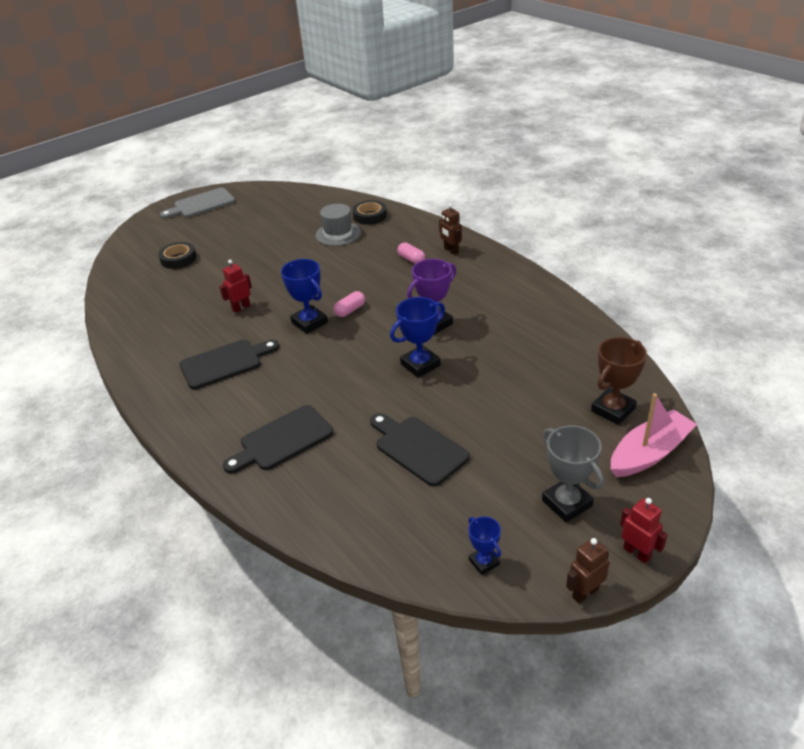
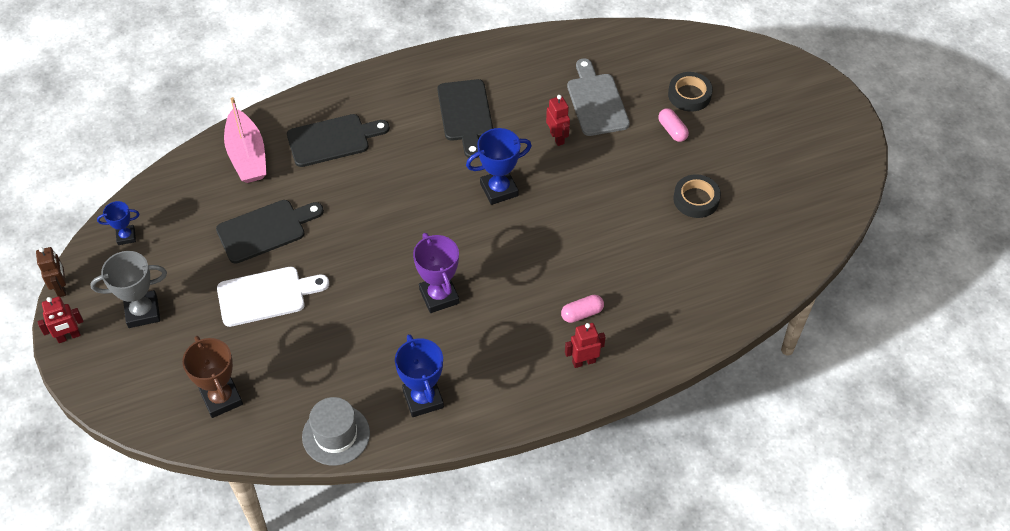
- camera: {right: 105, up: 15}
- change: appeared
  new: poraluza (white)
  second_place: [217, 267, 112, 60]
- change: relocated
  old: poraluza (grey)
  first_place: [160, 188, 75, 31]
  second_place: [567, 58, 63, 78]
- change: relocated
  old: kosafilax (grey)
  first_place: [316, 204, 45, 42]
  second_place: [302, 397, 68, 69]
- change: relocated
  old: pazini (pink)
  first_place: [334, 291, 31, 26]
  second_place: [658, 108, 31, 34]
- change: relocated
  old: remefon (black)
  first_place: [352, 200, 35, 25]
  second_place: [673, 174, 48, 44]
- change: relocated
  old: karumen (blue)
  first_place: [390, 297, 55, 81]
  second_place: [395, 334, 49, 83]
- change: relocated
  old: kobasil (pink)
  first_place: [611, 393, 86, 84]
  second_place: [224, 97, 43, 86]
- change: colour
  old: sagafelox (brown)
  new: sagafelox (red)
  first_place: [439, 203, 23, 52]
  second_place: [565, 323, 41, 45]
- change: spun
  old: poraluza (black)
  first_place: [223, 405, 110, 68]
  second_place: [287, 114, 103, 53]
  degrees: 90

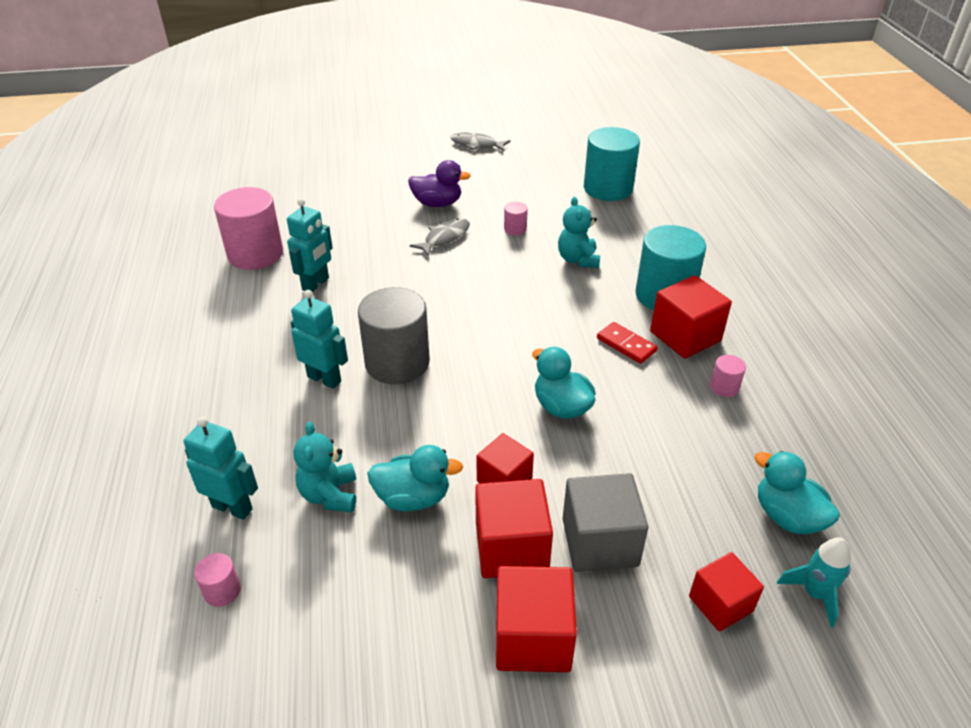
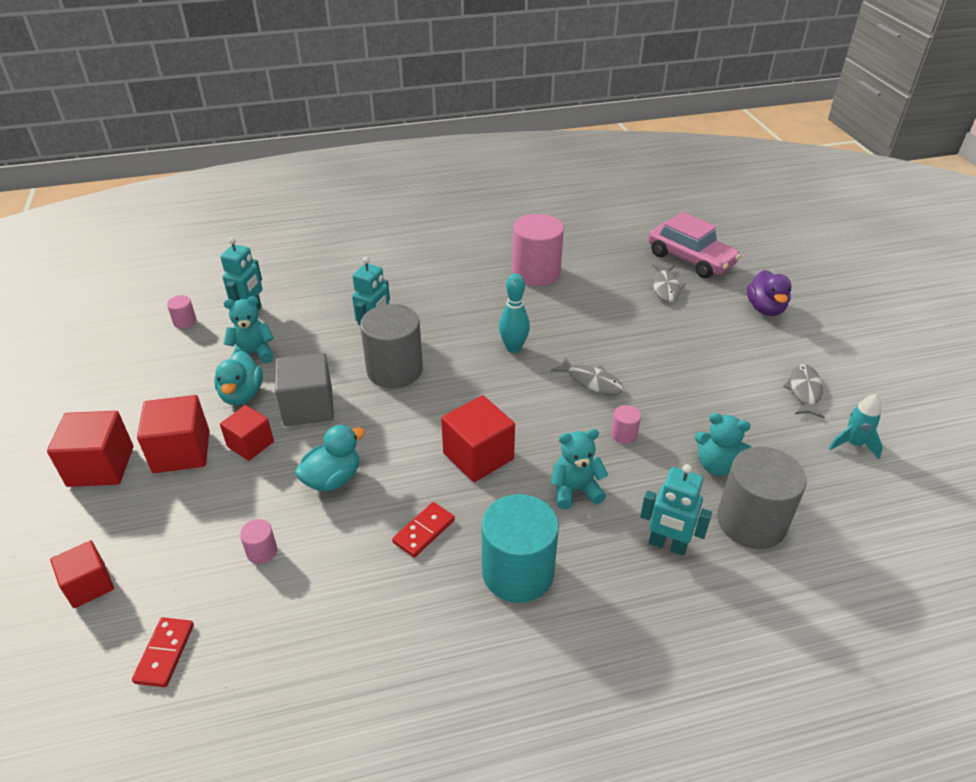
- camera: {right: 85, up: 0}
- change: appeared
  new: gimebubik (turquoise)
  second_place: [499, 273, 31, 80]
- change: appeared
  new: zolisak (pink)
  second_place: [648, 212, 93, 66]
- change: appeared
  new: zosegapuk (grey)
  second_place: [652, 264, 34, 38]
- change: appeared
  new: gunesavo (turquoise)
  second_place: [695, 413, 56, 63]
- change: relocated
  old: sagafelox (turquoise)
  first_place: [287, 199, 46, 93]
  second_place: [640, 464, 72, 92]
- change: relocated
  old: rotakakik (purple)
  first_place: [408, 160, 63, 47]
  second_place: [747, 270, 45, 46]
- change: relocated
  old: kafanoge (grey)
  first_place: [563, 473, 86, 99]
  second_place: [275, 353, 59, 73]
- change: relocated
  old: kafanoge (red)
  first_place: [650, 275, 82, 84]
  second_place: [441, 395, 74, 87]
- change: relocated
  old: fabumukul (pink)
  first_place: [710, 355, 36, 42]
  second_place: [240, 519, 37, 45]
- change: relocated
  old: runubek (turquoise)
  first_place: [777, 538, 74, 90]
  second_place: [829, 394, 54, 65]
- change: exchanged
  old: rotakakik (turquoise)
  new: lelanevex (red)
  first_place: [754, 451, 86, 83]
  second_place: [132, 618, 62, 69]
- change: colour
  old: fabumukul (turquoise)
  new: fabumukul (grey)
  first_place: [584, 127, 56, 74]
  second_place: [717, 447, 90, 102]

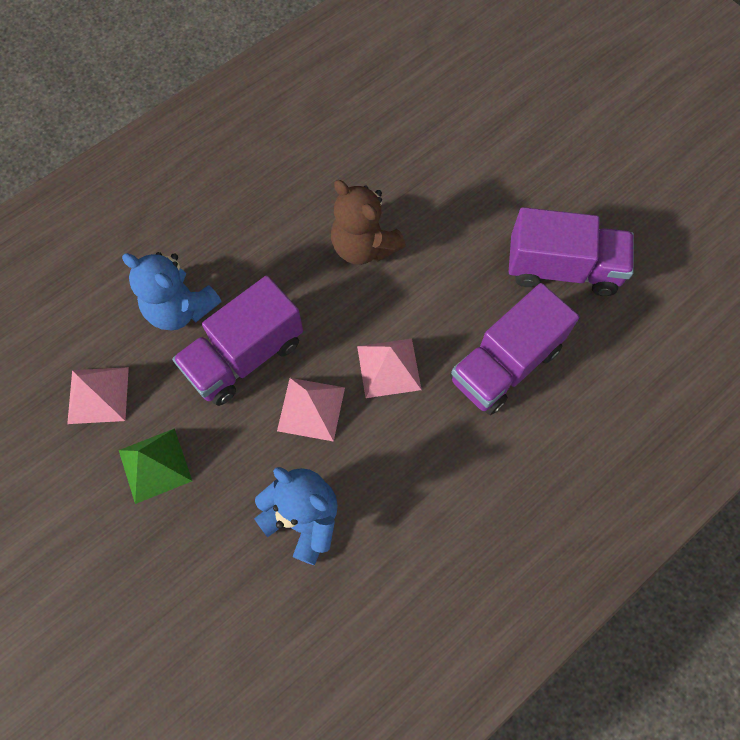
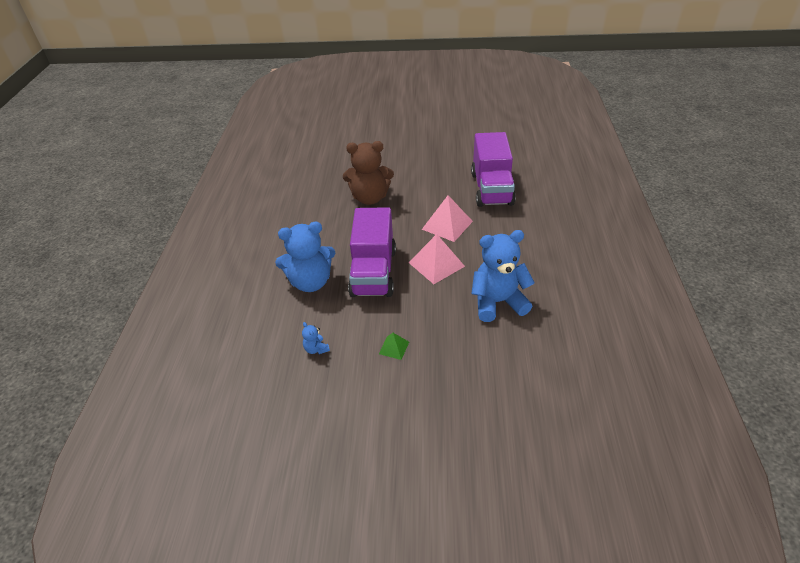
- camera: {right: -45, up: -25}
- change: missing
  old: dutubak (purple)
  first_place: [509, 207, 125, 89]
- change: exchanged
  old: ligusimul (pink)
  new: gunesavo (blue)
  first_place: [67, 367, 62, 57]
  second_place: [302, 322, 28, 32]
- change: size
  old: ligusimul (green)
  first_place: [119, 428, 73, 76]
  second_place: [379, 333, 30, 27]
  factor: 0.52

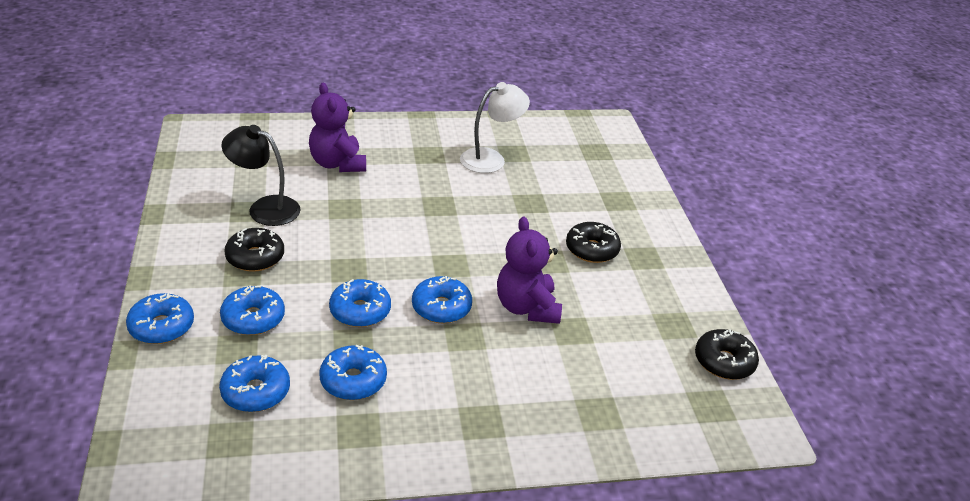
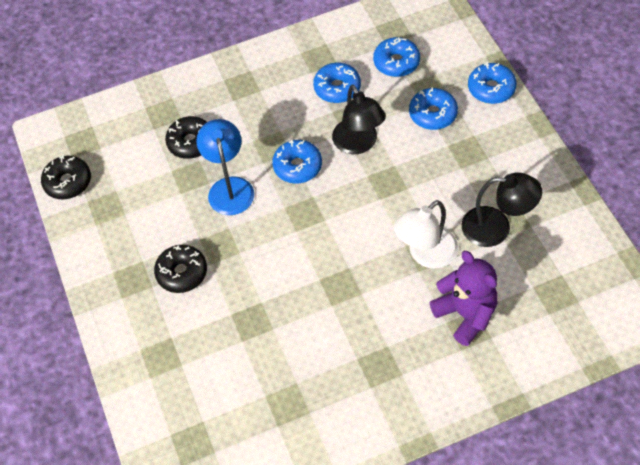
- camera: {right: 175, up: 20}
- change: relocated
  old: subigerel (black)
  first_place: [224, 228, 60, 44]
  second_place: [165, 116, 42, 43]
- change: relocated
  old: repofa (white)
  first_place: [460, 82, 70, 91]
  second_place: [394, 200, 64, 69]
- change: exchanged
  old: subigerel (blue)
  new: repofa (black)
  first_place: [329, 279, 62, 48]
  second_place: [332, 85, 54, 69]
- change: exchanged
  old: gunesavo (purple)
  new: repofa (blue)
  first_place: [497, 217, 65, 107]
  second_place: [196, 119, 58, 96]

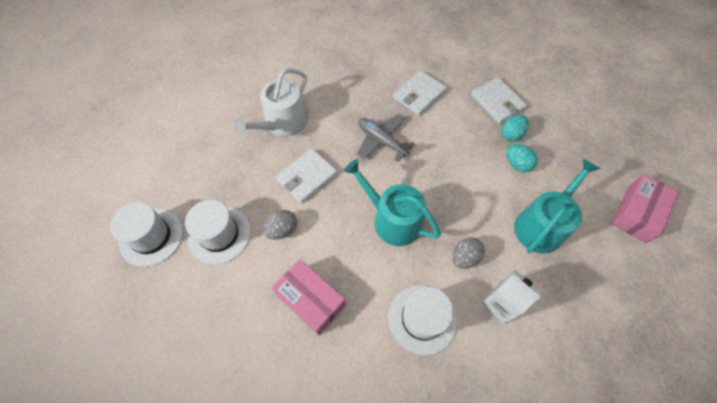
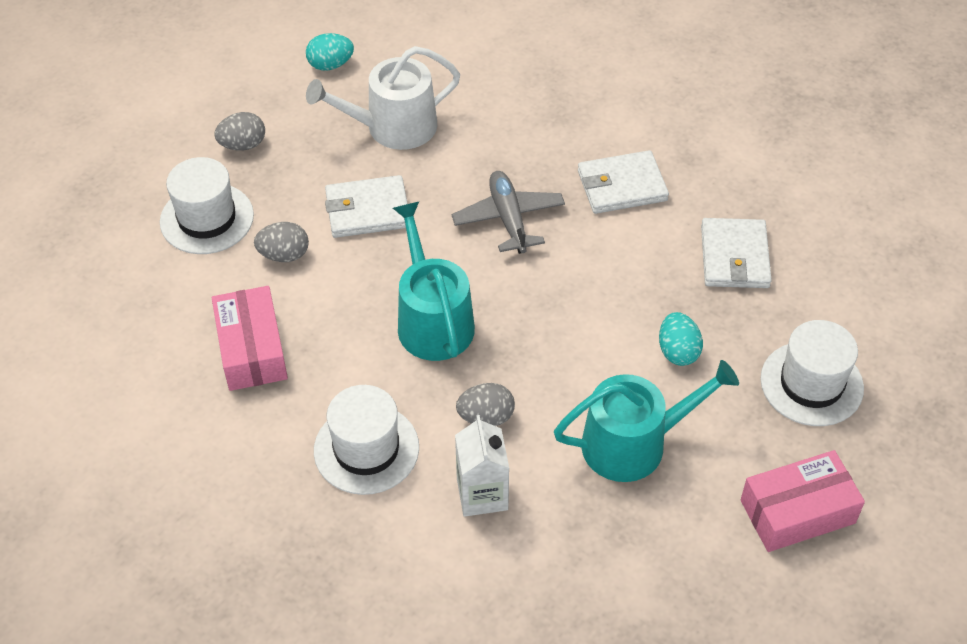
- camera: {right: 35, up: -10}
- change: appeared
  new: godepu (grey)
  second_place: [214, 112, 51, 39]
- change: relocated
  old: kosafilax (white)
  first_place: [110, 202, 73, 65]
  second_place: [760, 320, 104, 106]
- change: relocated
  old: godepu (turquoise)
  first_place: [501, 114, 28, 28]
  second_place: [306, 33, 48, 38]

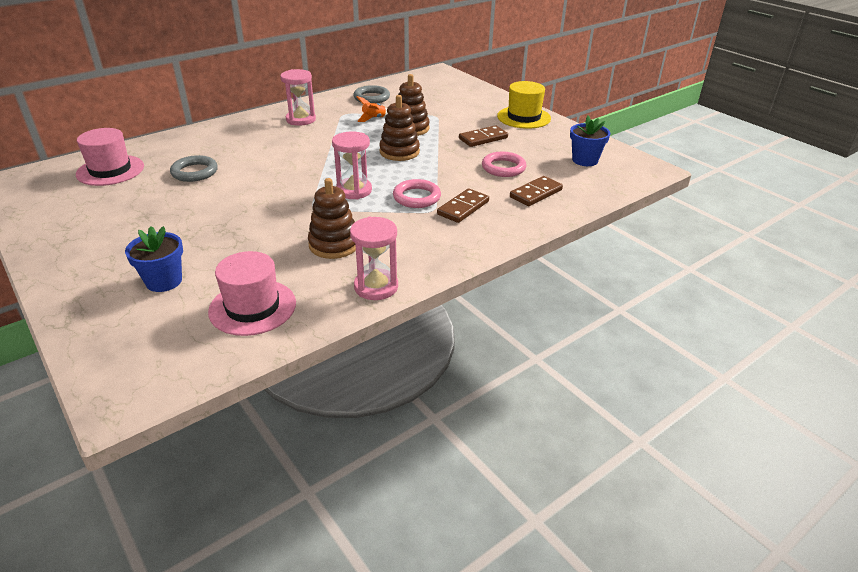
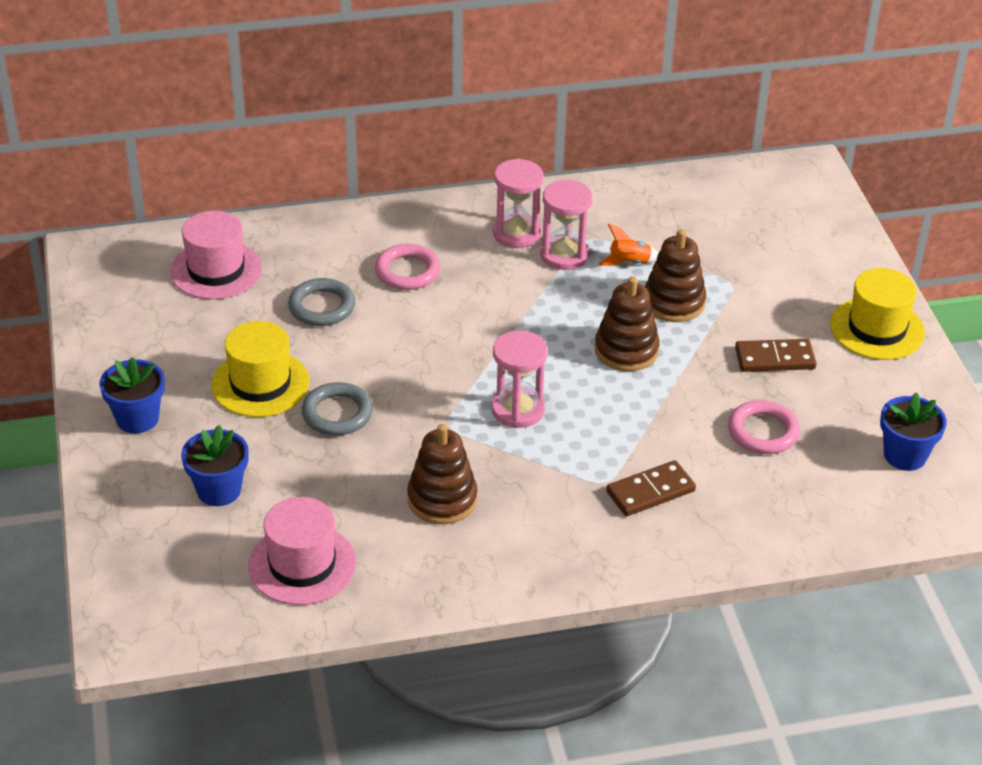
- camera: {right: 25, up: 5}
- change: missing
  old: lelanevex (brown)
  first_place: [510, 176, 53, 30]
- change: appeared
  new: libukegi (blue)
  second_place: [99, 357, 66, 76]
- change: appeared
  new: kosafilax (yellow)
  second_place: [211, 321, 98, 96]
- change: relocated
  old: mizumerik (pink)
  first_place: [350, 217, 48, 83]
  second_place: [540, 180, 52, 90]
- change: relocated
  old: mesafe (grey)
  first_place: [353, 85, 37, 18]
  second_place: [302, 382, 71, 53]
- change: relocated
  old: mesafe (pink)
  first_place: [393, 179, 48, 29]
  second_place: [375, 244, 65, 46]

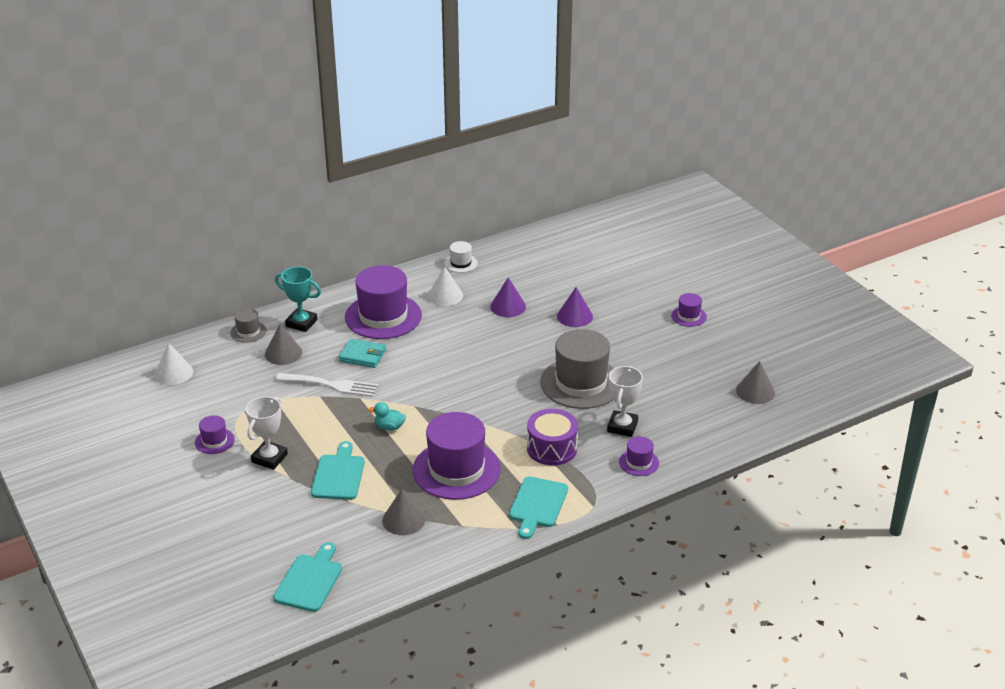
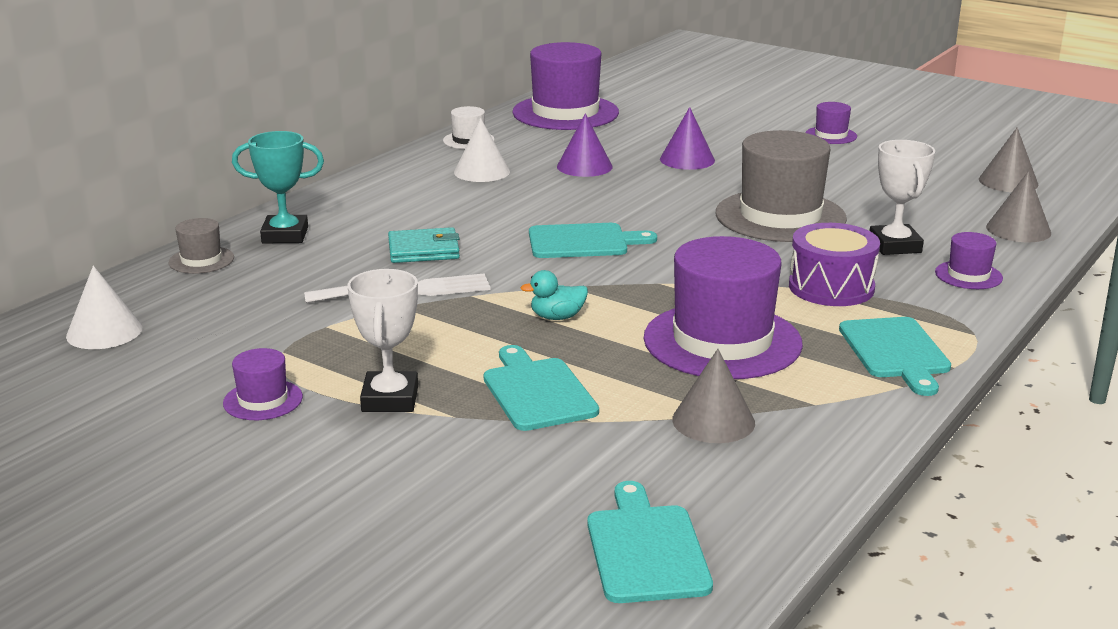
- camera: {right: -25, up: -10}
- change: appeared
  new: poraluza (turquoise)
  second_place: [529, 223, 128, 35]
- change: relocated
  old: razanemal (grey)
  first_place: [265, 324, 37, 41]
  second_place: [986, 171, 65, 71]
- change: relocated
  old: kosafilax (purple)
  first_place: [345, 265, 77, 74]
  second_place: [512, 42, 107, 88]

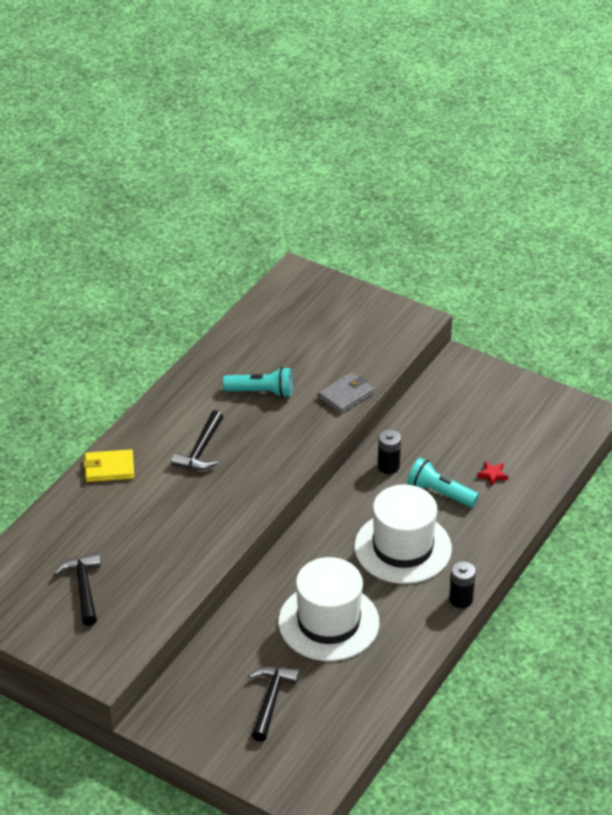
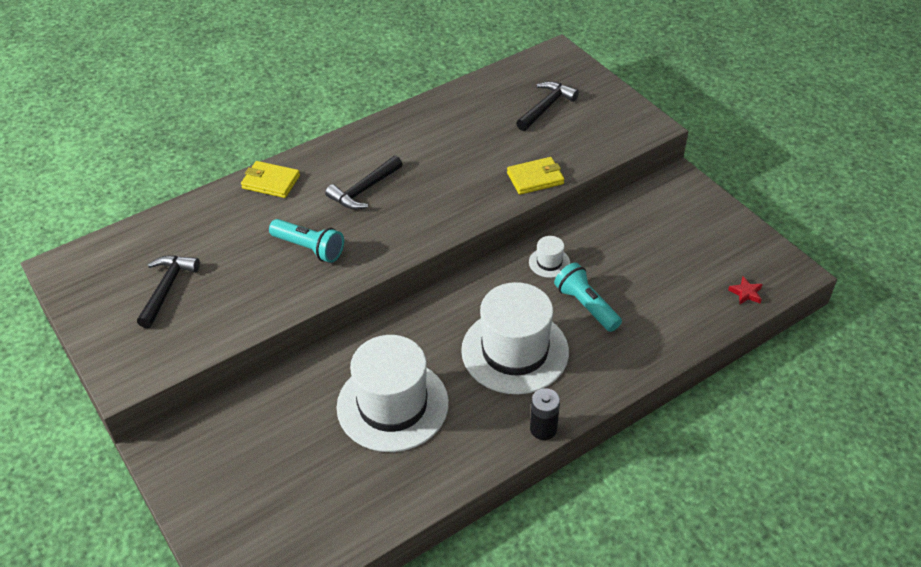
- camera: {right: 25, up: 5}
- change: relocated
  old: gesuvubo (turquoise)
  first_place: [223, 367, 70, 31]
  second_place: [269, 219, 75, 44]
- change: relocated
  old: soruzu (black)
  first_place: [249, 666, 50, 76]
  second_place: [516, 81, 63, 50]
- change: relocated
  old: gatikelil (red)
  first_place: [477, 461, 31, 25]
  second_place: [728, 276, 35, 29]
- change: exchanged
  old: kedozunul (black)
  new: kosafilax (white)
  first_place: [378, 430, 23, 44]
  second_place: [529, 236, 41, 42]
- change: colour
  old: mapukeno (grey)
  new: mapukeno (yellow)
  first_place: [318, 372, 56, 42]
  second_place: [507, 157, 58, 38]

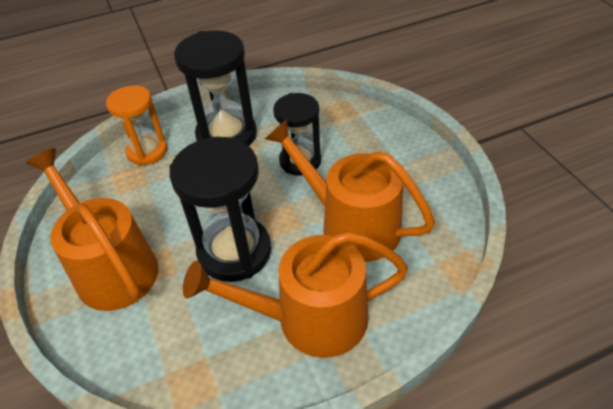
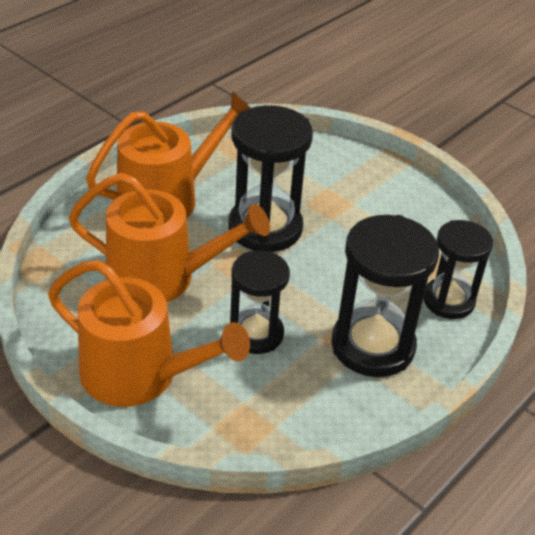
- camera: {right: 150, up: -5}
- change: relocated
  old: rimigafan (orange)
  first_place: [26, 148, 132, 163]
  second_place: [48, 260, 202, 147]
- change: colour
  old: mizumerik (orange)
  new: mizumerik (black)
  first_place: [106, 85, 61, 81]
  second_place: [423, 220, 70, 99]

